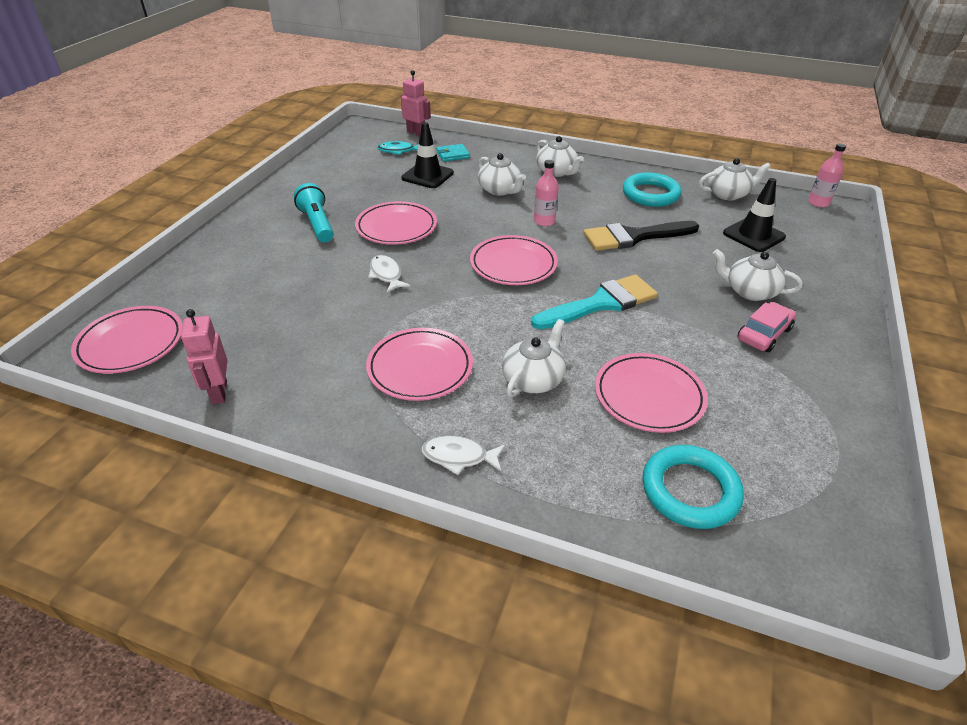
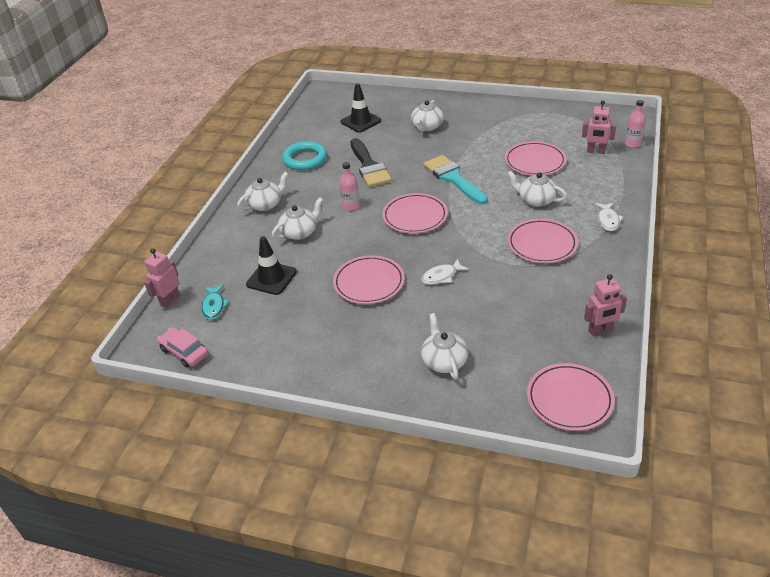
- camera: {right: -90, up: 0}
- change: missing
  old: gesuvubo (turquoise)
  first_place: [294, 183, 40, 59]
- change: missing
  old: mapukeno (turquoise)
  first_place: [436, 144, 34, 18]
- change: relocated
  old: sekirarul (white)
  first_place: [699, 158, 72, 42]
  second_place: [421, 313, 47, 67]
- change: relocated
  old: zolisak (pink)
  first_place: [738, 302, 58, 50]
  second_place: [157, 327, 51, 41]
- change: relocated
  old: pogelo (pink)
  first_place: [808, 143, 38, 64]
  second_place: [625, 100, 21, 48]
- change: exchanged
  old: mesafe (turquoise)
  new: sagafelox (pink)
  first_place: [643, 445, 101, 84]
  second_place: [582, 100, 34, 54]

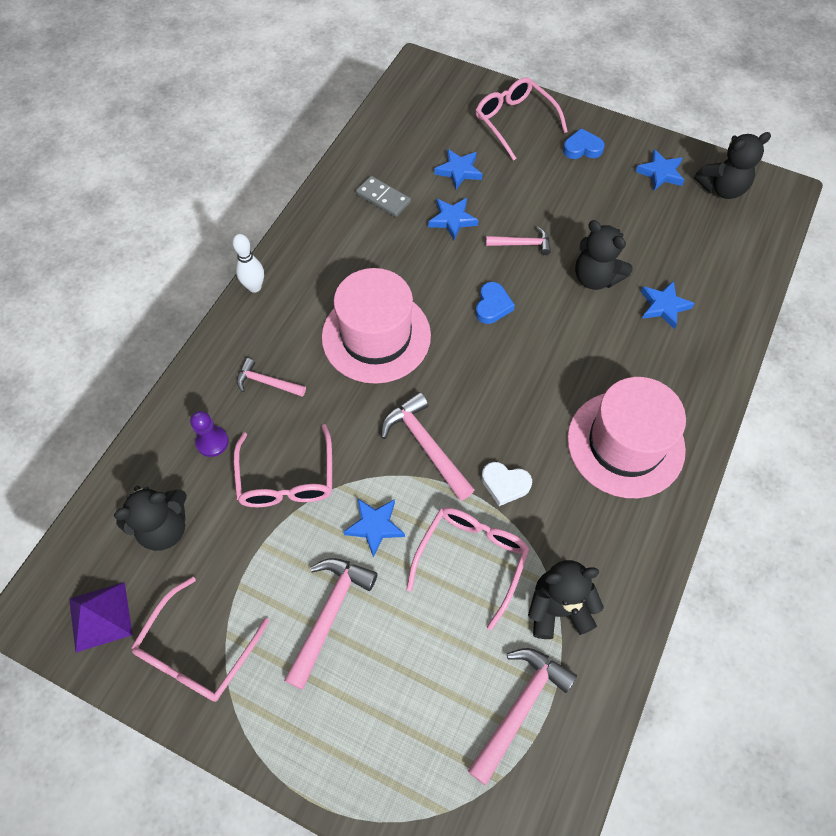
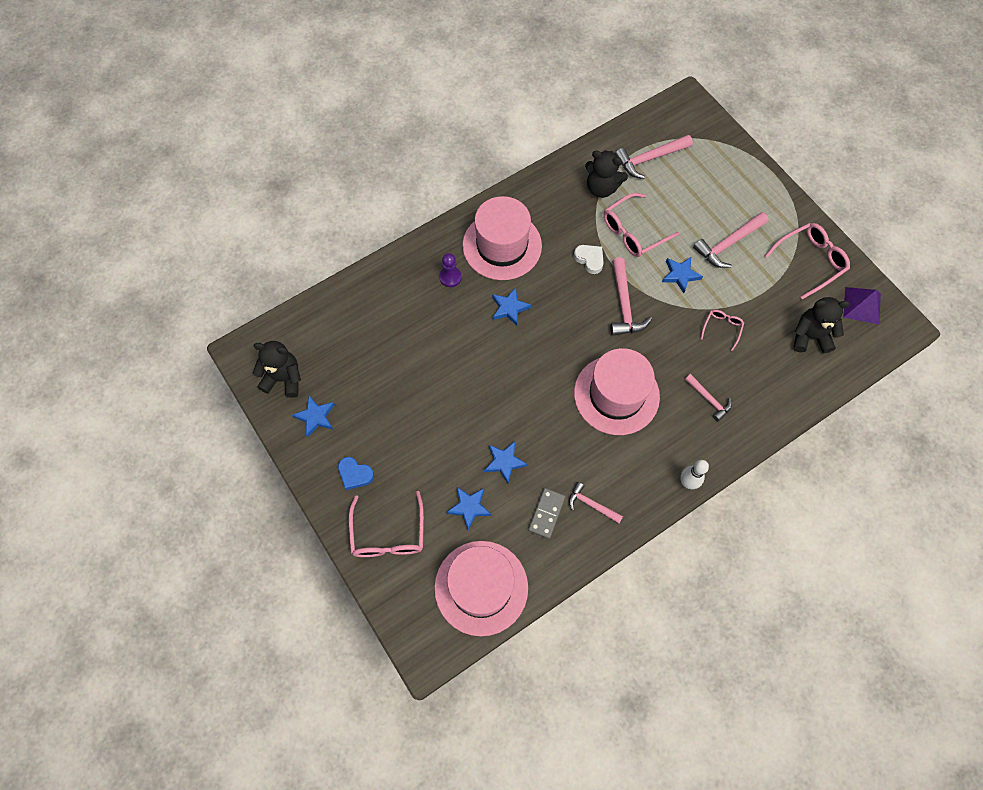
- camera: {right: -150, up: 5}
- change: missing
  old: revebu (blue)
  first_place: [476, 282, 39, 42]
- change: missing
  old: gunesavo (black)
  first_place: [575, 220, 58, 70]
- change: appeared
  new: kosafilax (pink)
  second_place: [434, 541, 94, 95]
- change: relocated
  old: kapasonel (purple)
  first_place: [190, 411, 39, 46]
  second_place: [439, 253, 23, 34]
- change: relocated
  old: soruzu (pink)
  first_place: [486, 226, 65, 29]
  second_place: [569, 482, 54, 41]
- change: relocated
  old: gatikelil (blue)
  first_place: [641, 280, 54, 49]
  second_place: [492, 287, 39, 39]
- change: spun
  old: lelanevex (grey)
  first_place: [356, 176, 55, 41]
  second_place: [528, 488, 38, 51]
  degrees: 45
- change: size
  old: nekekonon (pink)
  first_place: [234, 424, 98, 83]
  second_place: [701, 310, 43, 41]
  factor: 0.55

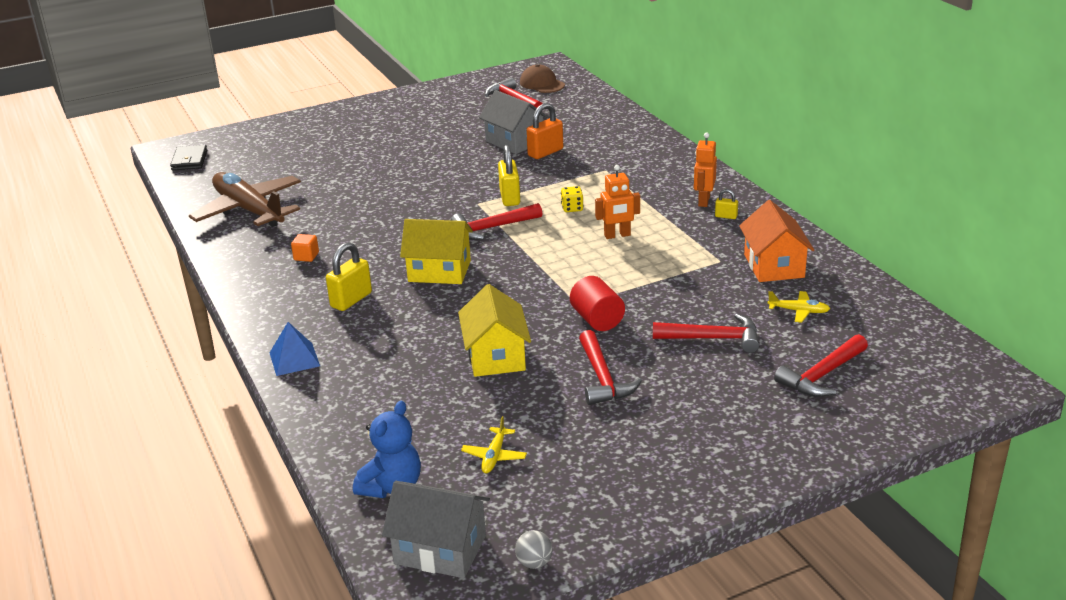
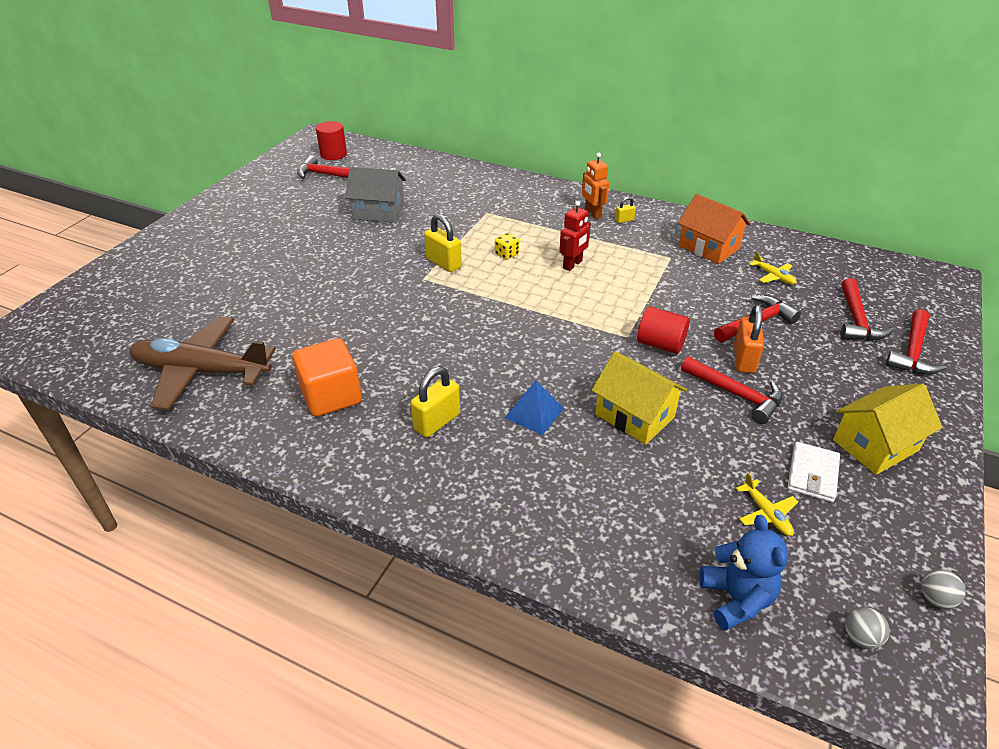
- camera: {right: -40, up: 10}
- change: missing
  old: mapukeno (black)
  first_place: [170, 145, 37, 26]
- change: appeared
  new: mapukeno (white)
  second_place: [787, 442, 53, 60]
- change: relocated
  old: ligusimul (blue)
  first_place: [270, 322, 50, 54]
  second_place: [505, 380, 59, 55]
- change: relocated
  old: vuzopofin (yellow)
  first_place: [400, 219, 73, 65]
  second_place: [833, 384, 110, 91]
- change: relocated
  old: soruzu (red)
  first_place: [451, 203, 92, 37]
  second_place: [885, 309, 62, 66]
- change: relocated
  old: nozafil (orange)
  first_place: [526, 103, 37, 56]
  second_place: [734, 305, 30, 68]
- change: exchanged
  old: vuzopofin (grey)
  new: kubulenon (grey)
  first_place: [382, 481, 108, 97]
  second_place: [845, 607, 45, 42]
- change: exchanged
  old: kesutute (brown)
  new: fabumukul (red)
  first_place: [520, 64, 45, 29]
  second_place: [316, 121, 31, 39]
- change: colour
  old: sagafelox (orange)
  new: sagafelox (red)
  first_place: [595, 165, 45, 74]
  second_place: [559, 201, 32, 70]
- change: spun
  old: nozafil (yellow)
  first_place: [326, 242, 46, 69]
  second_place: [411, 367, 49, 71]
  degrees: 45
- change: spun
  old: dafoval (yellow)
  first_place: [768, 291, 62, 32]
  second_place: [749, 251, 48, 34]
  degrees: 75
- change: size
  old: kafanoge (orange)
  first_place: [291, 234, 28, 28]
  second_place: [292, 338, 70, 79]
  factor: 2.23

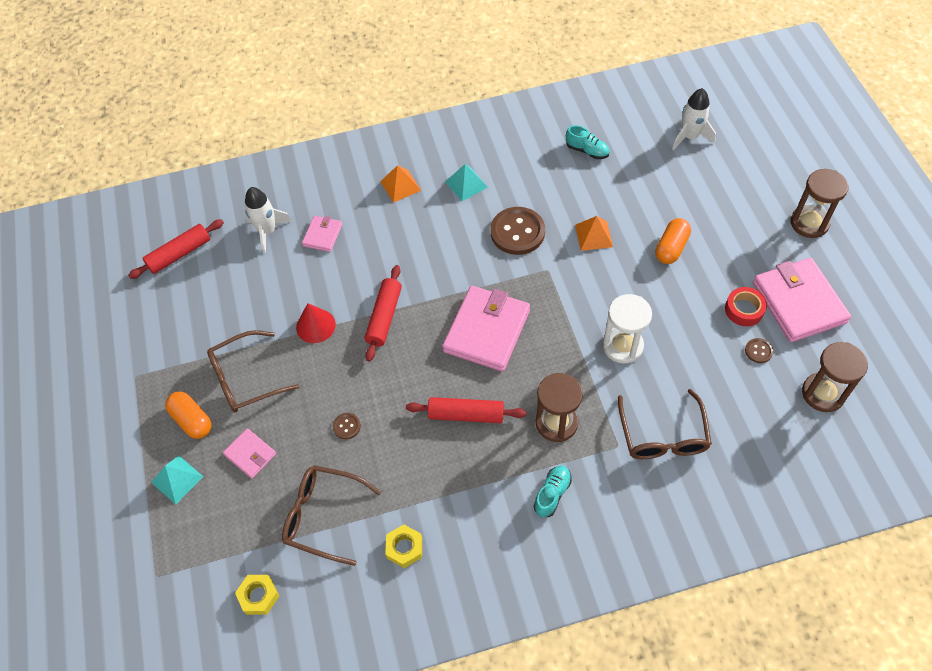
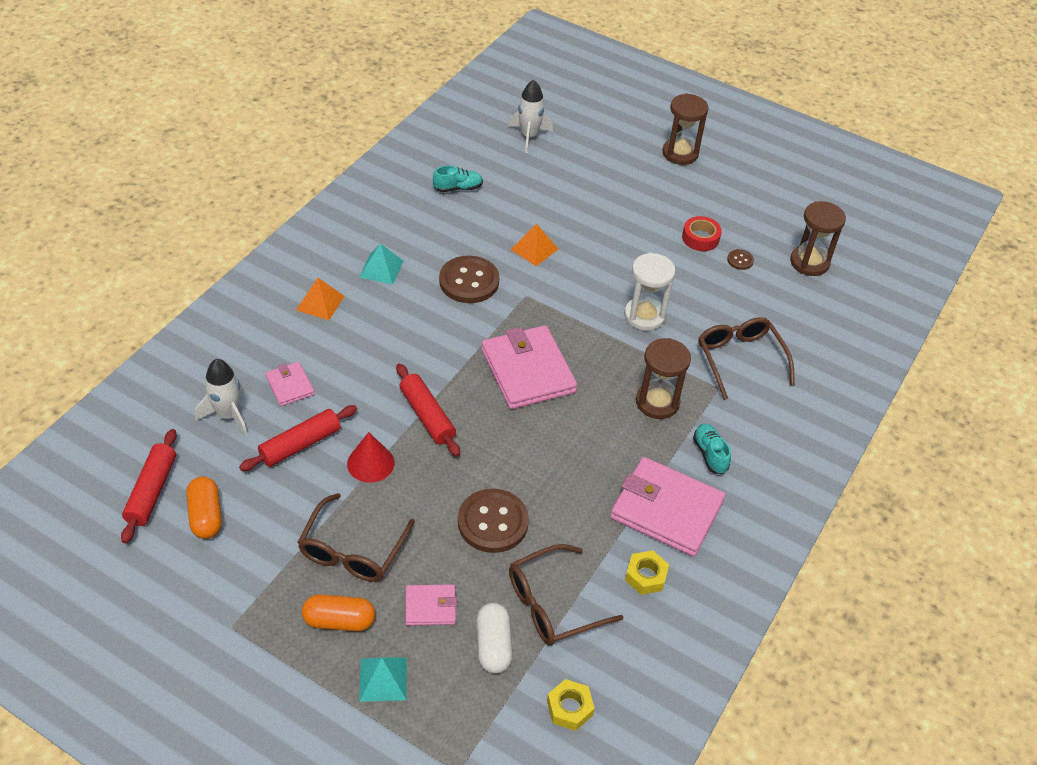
- camera: {right: -50, up: -10}
- change: appeared
  new: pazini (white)
  second_place: [476, 603, 36, 70]
- change: relocated
  old: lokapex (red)
  first_place: [406, 397, 120, 26]
  second_place: [239, 405, 118, 66]
- change: relocated
  old: pazini (orange)
  first_place: [655, 218, 36, 46]
  second_place: [186, 477, 36, 62]
- change: relocated
  old: mapukeno (pink)
  first_place: [753, 258, 98, 84]
  second_place: [610, 457, 115, 100]
- change: spun
  old: nekekonon (brown)
  first_place: [618, 389, 94, 70]
  second_place: [699, 317, 96, 83]
  degrees: -150
- change: size
  old: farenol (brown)
  first_place: [333, 413, 28, 27]
  second_place: [458, 489, 71, 64]
  factor: 2.22

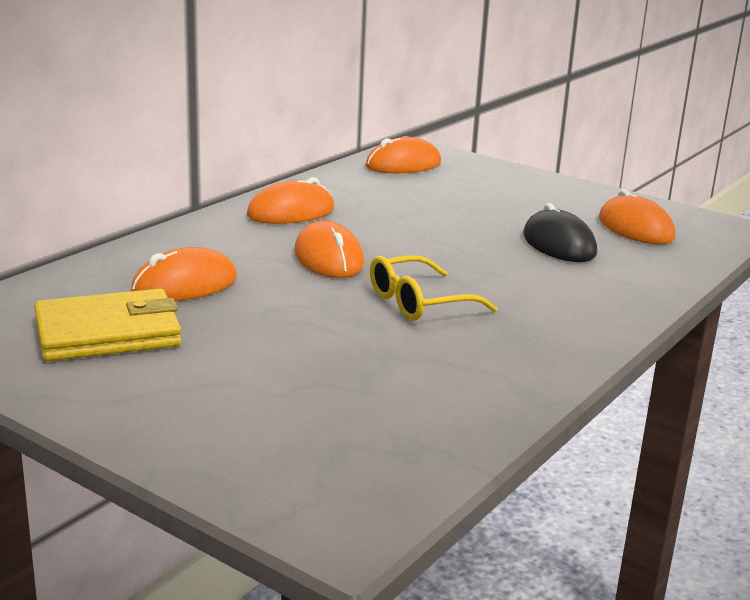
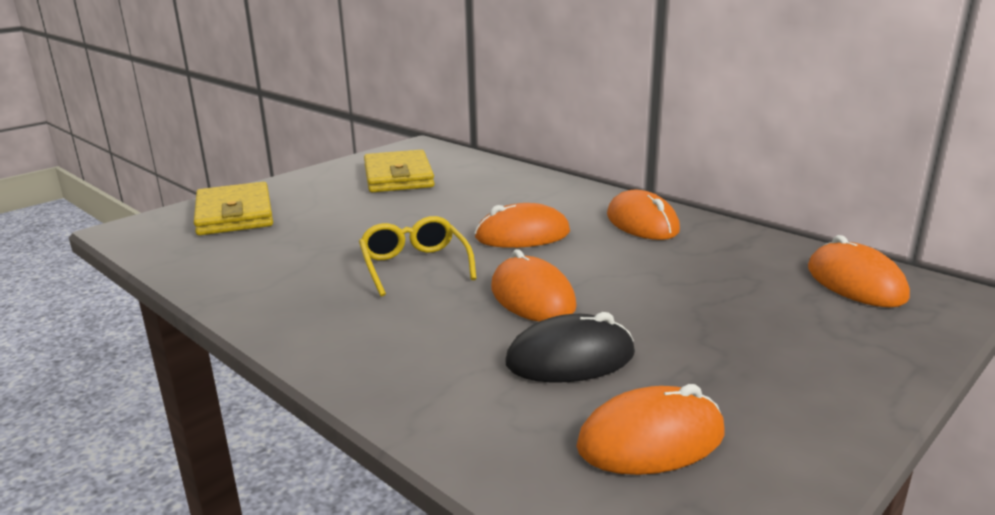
- camera: {right: 100, up: 0}
- change: appeared
  new: mapukeno (yellow)
  second_place: [194, 182, 79, 53]
- change: relocated
  old: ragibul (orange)
  first_place: [131, 247, 106, 54]
  second_place: [491, 249, 86, 73]

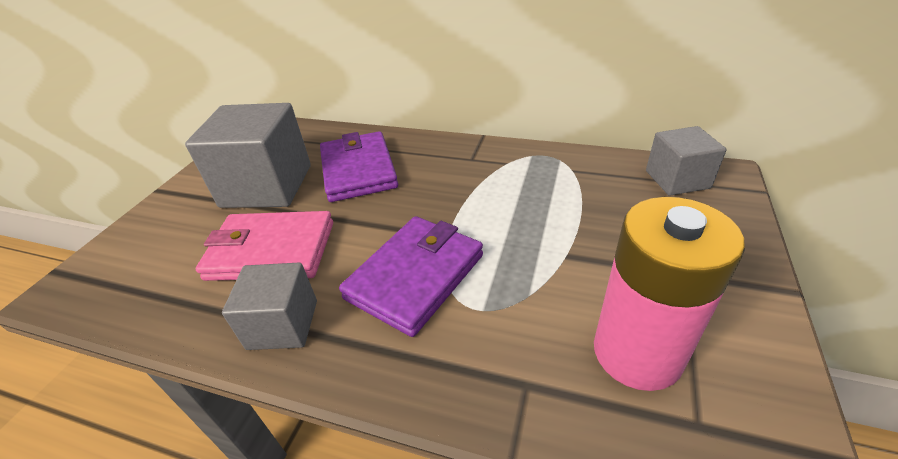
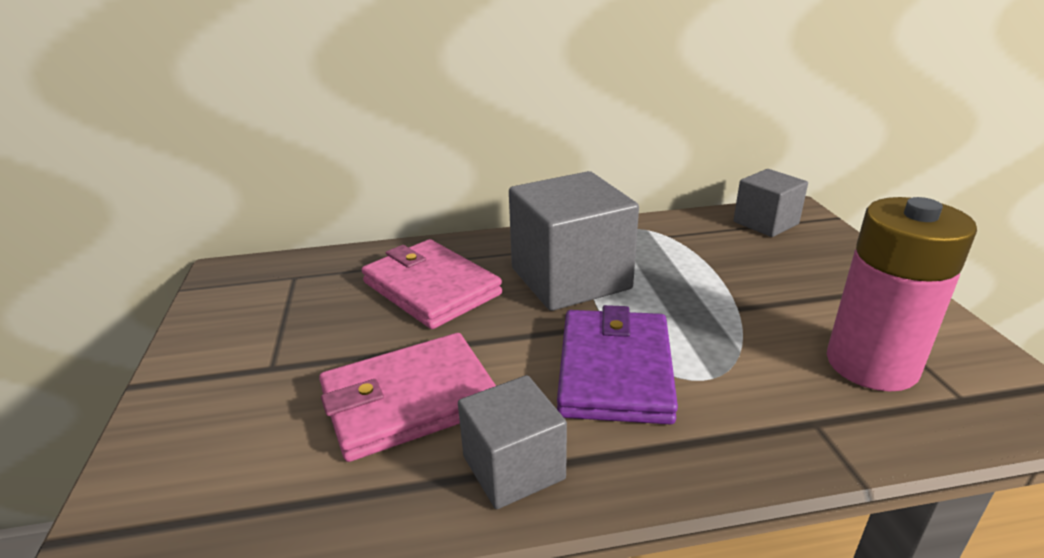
- camera: {right: -30, up: -10}
- change: relocated
  old: kafanoge (grey)
  first_place: [185, 103, 126, 105]
  second_place: [509, 171, 130, 140]
- change: colour
  old: mapukeno (purple)
  new: mapukeno (pink)
  first_place: [320, 131, 78, 71]
  second_place: [362, 239, 140, 90]

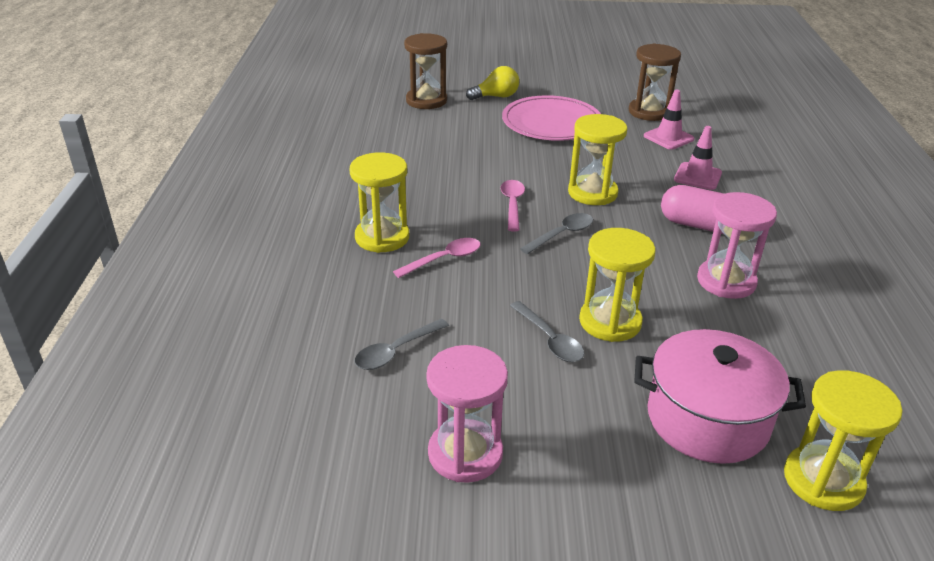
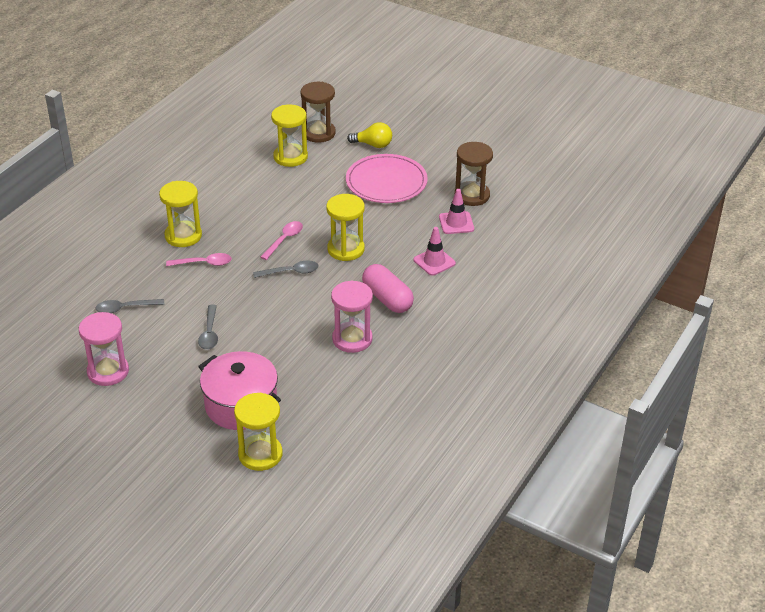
- camera: {right: 30, up: 5}
- change: relocated
  old: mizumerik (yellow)
  first_place: [579, 228, 77, 114]
  second_place: [271, 105, 37, 62]

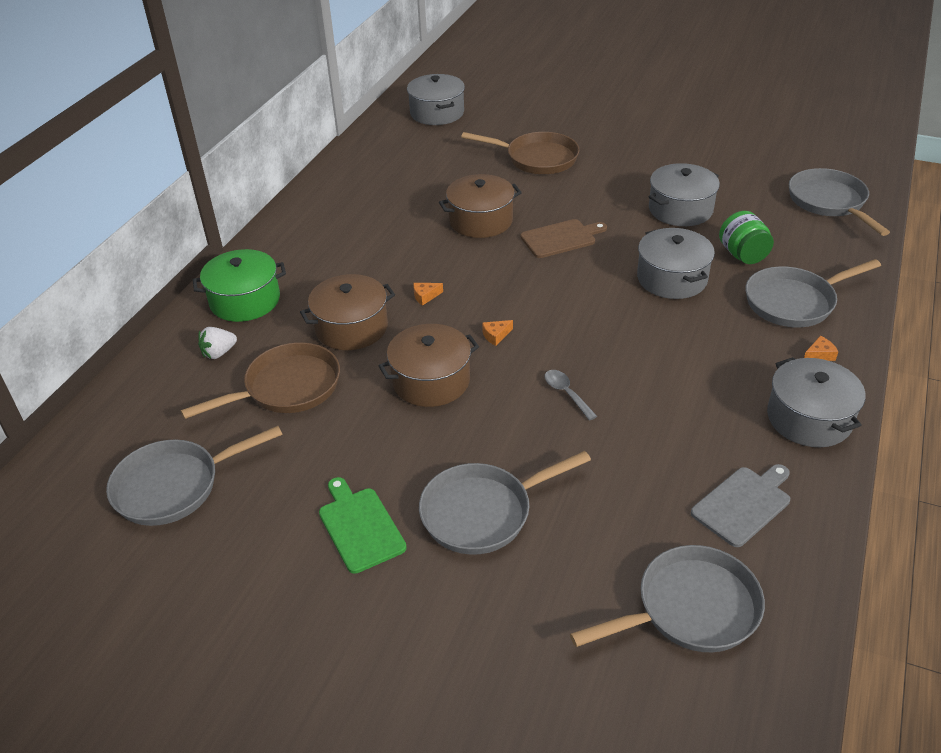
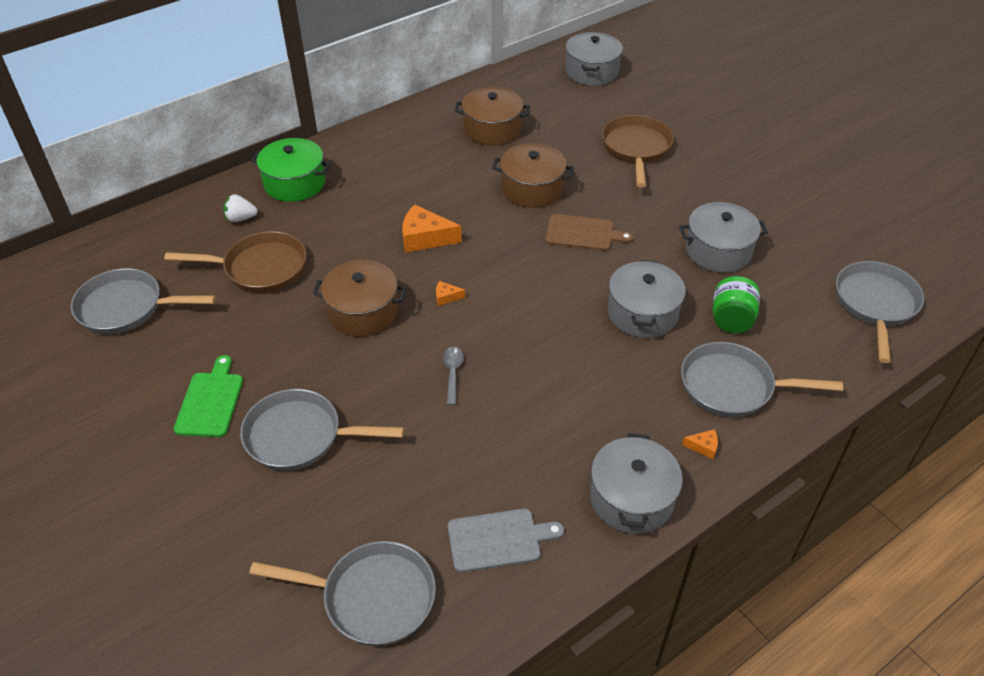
- camera: {right: 30, up: 5}
- change: relocated
  old: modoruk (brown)
  first_place: [300, 274, 95, 76]
  second_place: [455, 87, 75, 59]
- change: spun
  old: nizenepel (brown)
  first_place: [461, 132, 118, 42]
  second_place: [602, 115, 72, 73]
  degrees: -135
- change: size
  old: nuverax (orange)
  first_place: [413, 283, 30, 23]
  second_place: [402, 205, 60, 48]
  factor: 2.12

